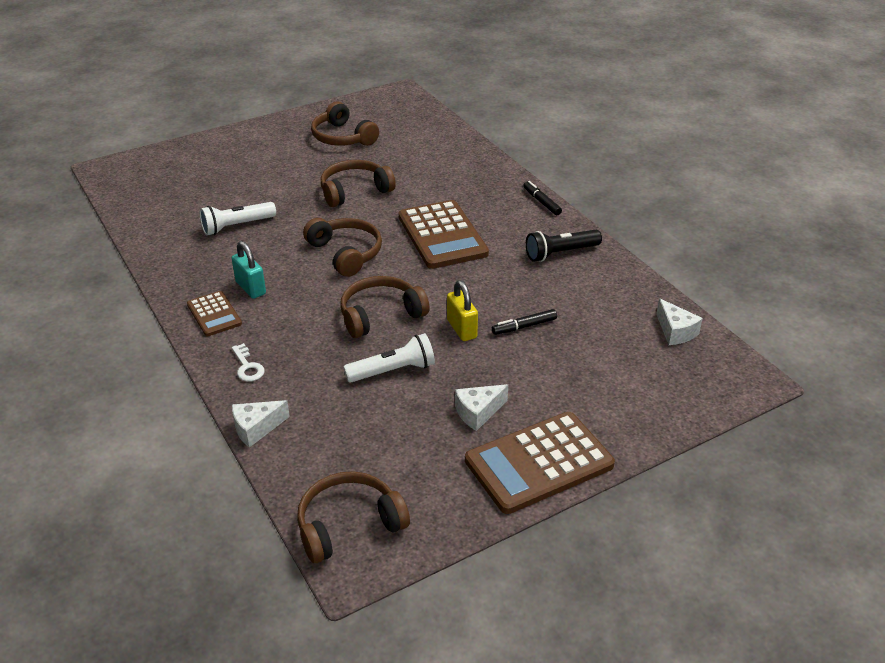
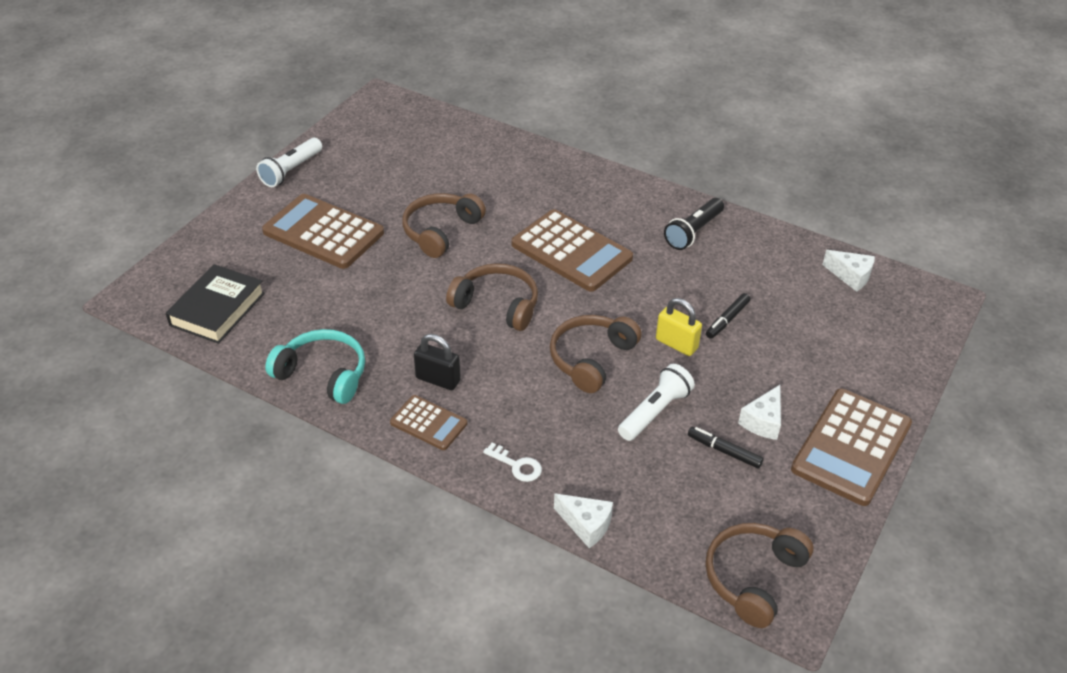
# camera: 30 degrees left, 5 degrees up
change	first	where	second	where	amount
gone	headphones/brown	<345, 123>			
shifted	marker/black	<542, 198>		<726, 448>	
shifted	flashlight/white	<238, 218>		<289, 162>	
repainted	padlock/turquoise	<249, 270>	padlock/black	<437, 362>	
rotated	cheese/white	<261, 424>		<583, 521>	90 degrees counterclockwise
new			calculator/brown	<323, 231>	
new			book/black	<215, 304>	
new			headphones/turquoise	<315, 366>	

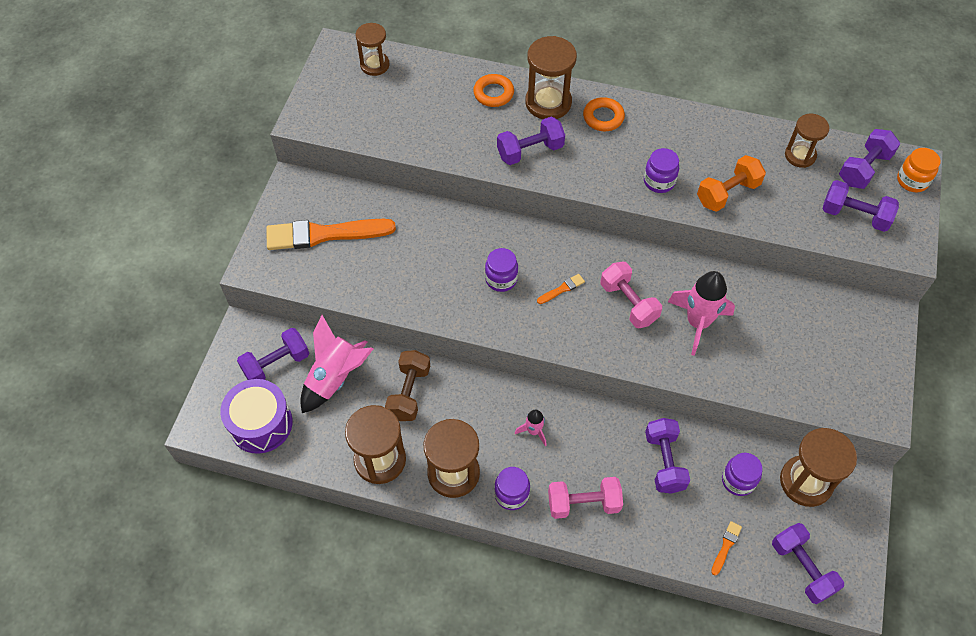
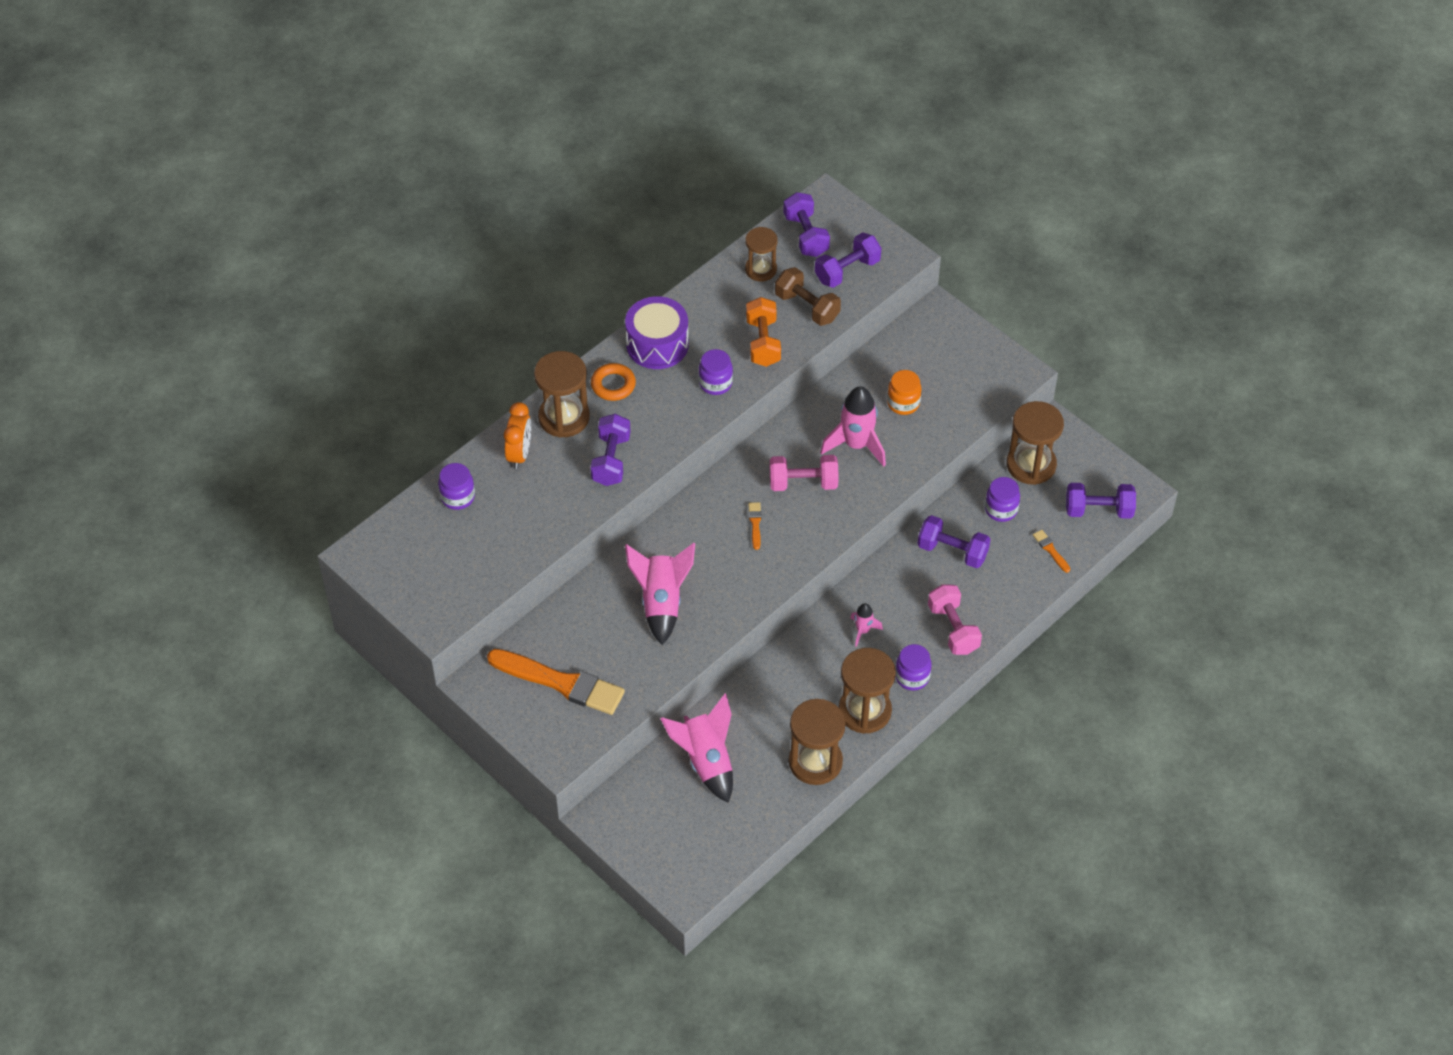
# camera: 60 degrees left, 5 degrees down
change	first	where	second	where	amount
gone	hourglass/brown	<373, 49>			
swapped	ring/orange	<493, 90>	clock/orange	<517, 435>	
shifted	jar/orange	<919, 170>		<904, 392>	
rotated	brush/orange	<331, 234>		<556, 682>	90 degrees counterclockwise
shifted	jar/purple	<501, 270>		<456, 486>	
gone	dumbbell/purple	<273, 354>			
shifted	dumbbell/brown	<407, 385>		<808, 296>	
shifted	drum/purple	<256, 416>		<657, 332>	
rotated	dumbbell/pink	<585, 498>		<955, 619>	45 degrees counterclockwise
new			rocket/pink	<660, 594>	

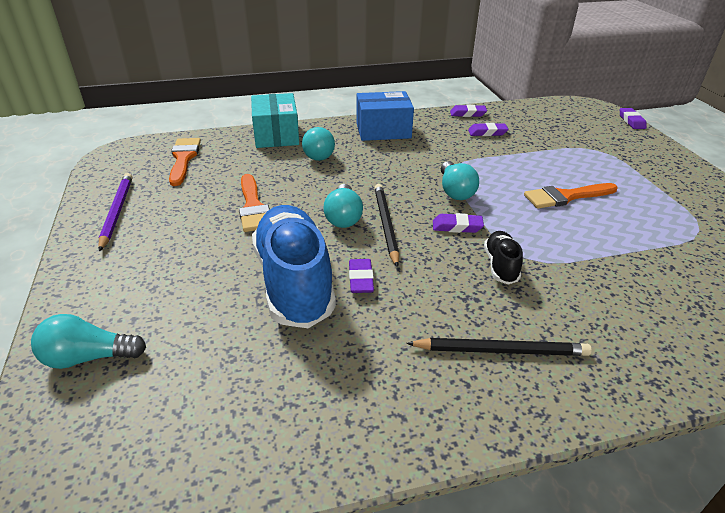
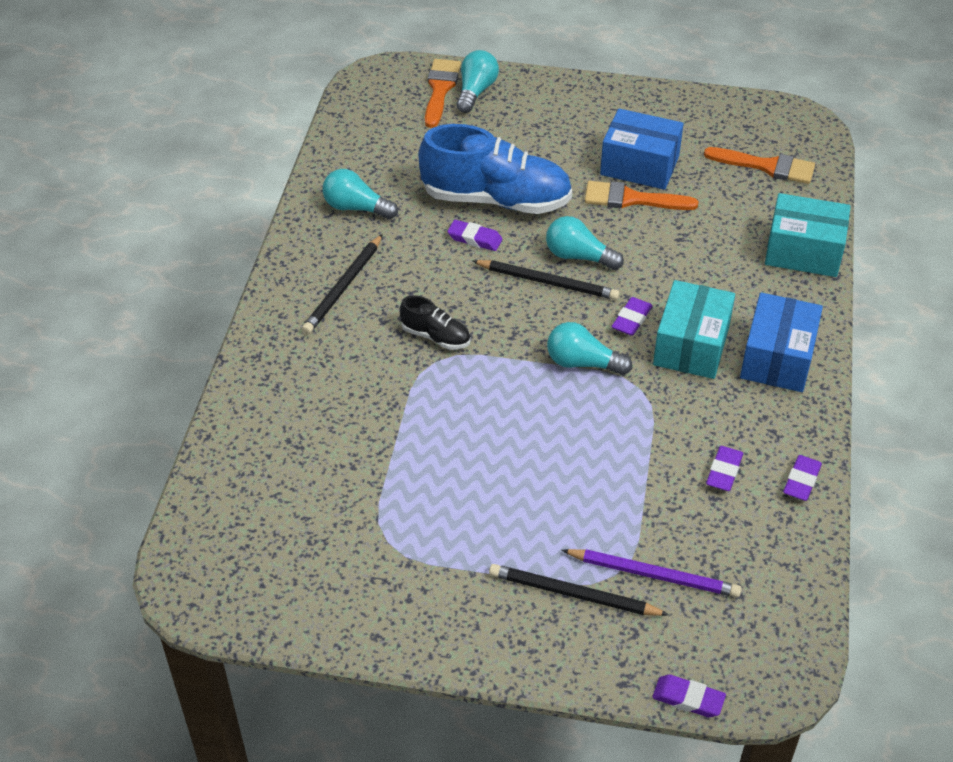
# camera: 115 degrees right, 10 degrees up
change	first	where	second	where	amount
shifted	light bulb/turquoise	<318, 144>		<360, 194>	
shifted	pencil/purple	<115, 212>		<652, 573>	
shifted	brush/orange	<571, 196>		<443, 93>	
shifted	eraser/purple	<458, 223>		<632, 316>	
new			box/blue	<642, 149>	
new			box/turquoise	<694, 329>	
new			pencil/black	<579, 590>	

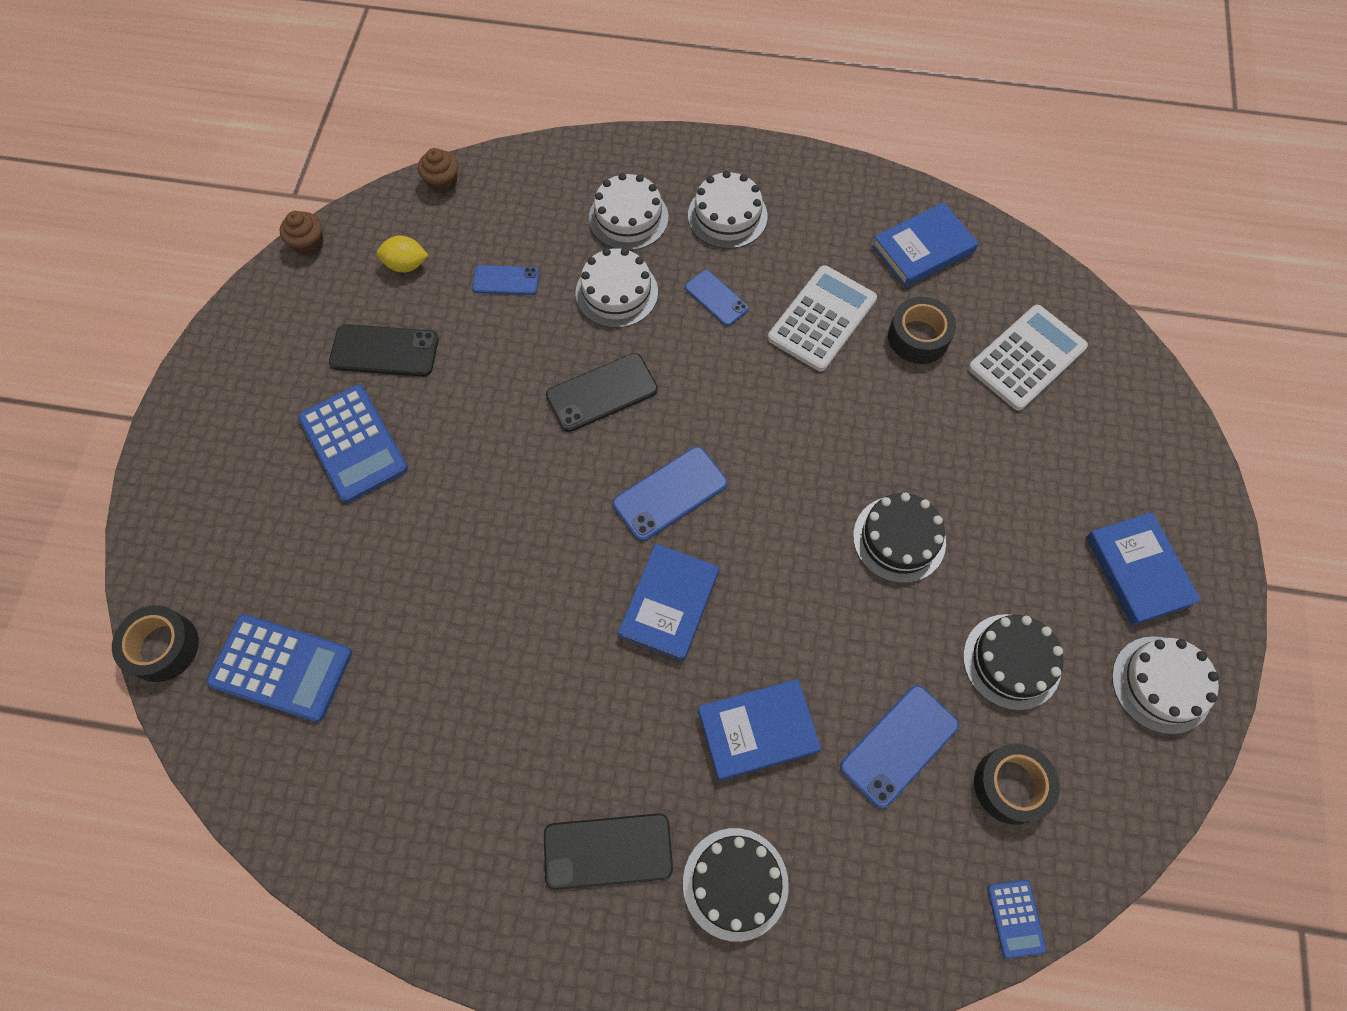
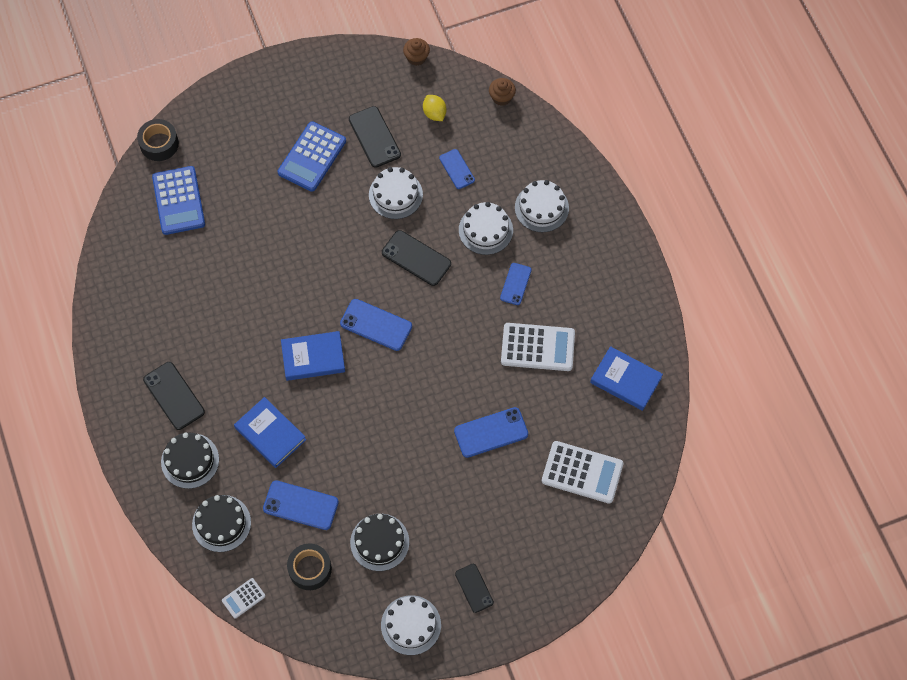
# camera: 60 degrees right, 0 degrees up
change	first	where	second	where	amount
shifted	cake/white	<727, 210>		<396, 193>	
gone	tape/black	<922, 330>			
shifted	cake/black	<899, 538>		<221, 523>	
swapped	book/blue	<1143, 569>	phone/black	<474, 588>	
repainted	calculator/blue	<1017, 919>	calculator/white	<244, 598>	
new			phone/blue	<491, 432>	

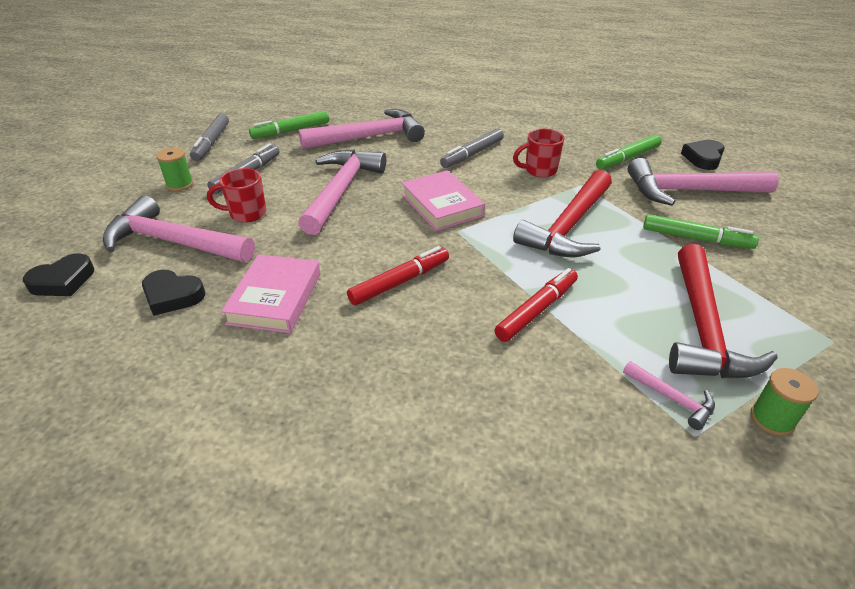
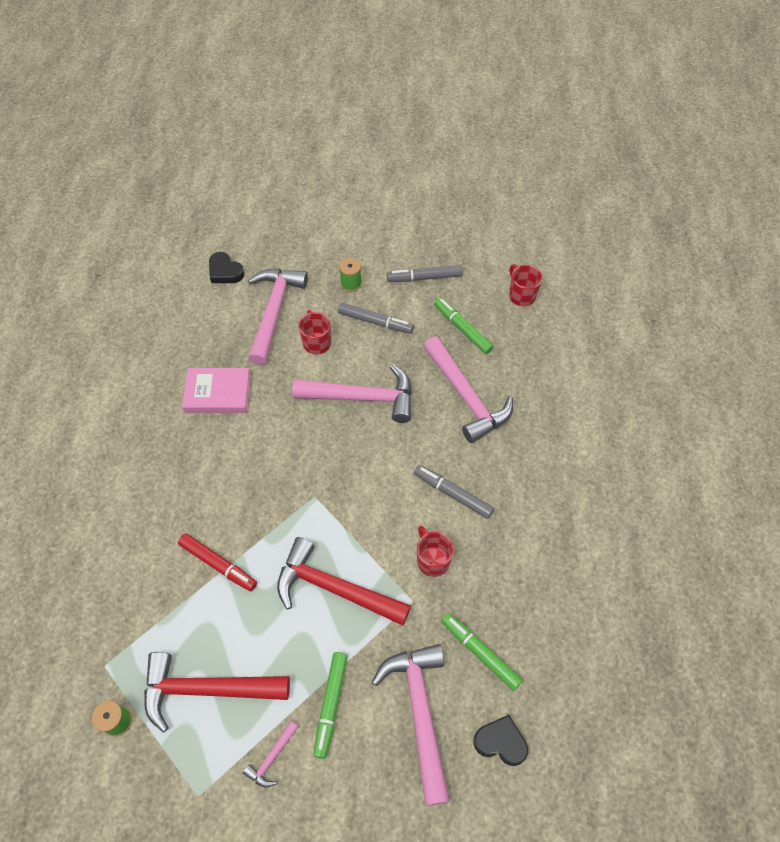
# camera: 80 degrees right, 20 degrees up
change	first	where	second	where	amount
gone	book/pink	<443, 200>			
gone	marker/red	<398, 275>			
gone	heart/black	<173, 293>			
shifted	hammer/pink	<669, 395>		<270, 754>	
new			mug/red	<525, 285>	

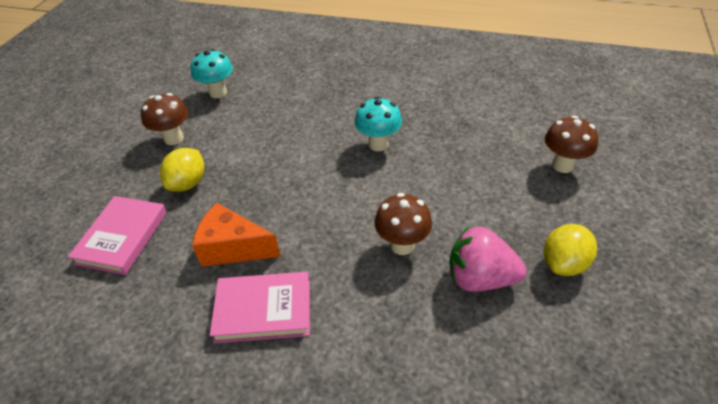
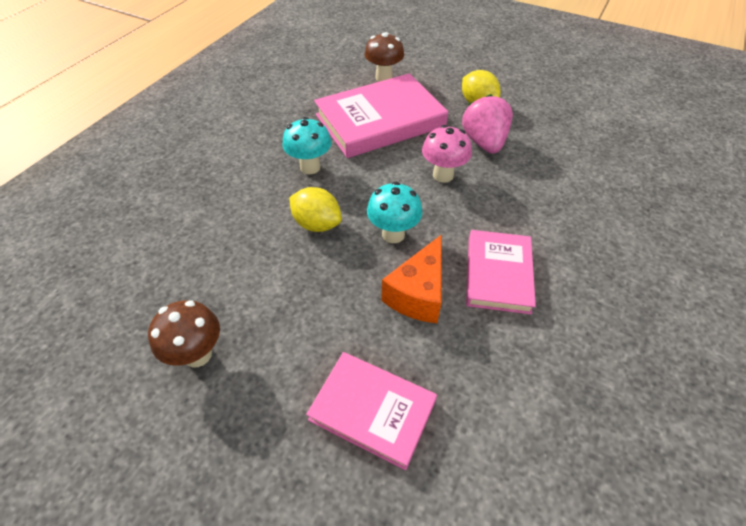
# camera: 80 degrees left, 5 degrees up
change	first	where	second	where	amount
shifted	mushroom/turquoise	<212, 73>		<394, 212>	
shifted	lemon/yellow	<182, 170>		<315, 209>	
repainted	mushroom/brown	<403, 224>	mushroom/pink	<447, 154>	
rotated	strawberry/pink	<488, 259>		<487, 124>	150 degrees clockwise
new			book/pink	<381, 115>	

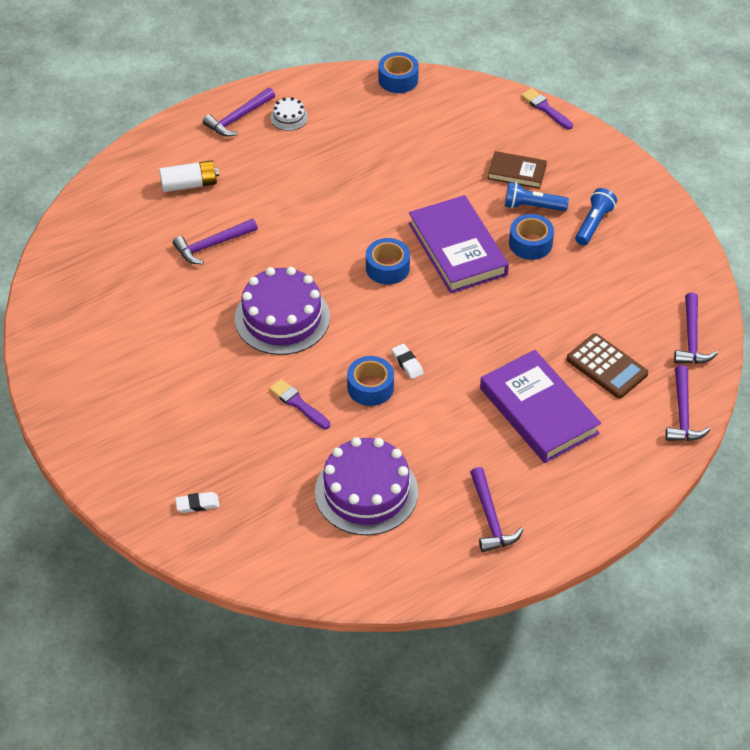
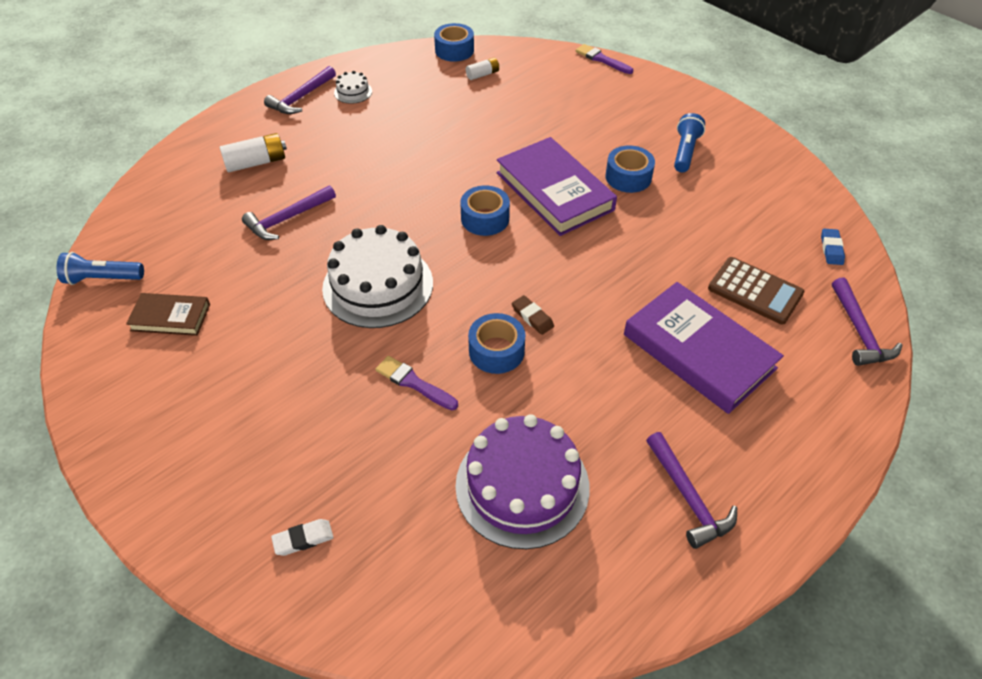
# camera: 10 degrees left, 0 degrees up
change	first	where	second	where	amount
shifted	book/brown	<517, 170>		<168, 314>	
shifted	flashlight/blue	<537, 196>		<100, 268>	
repainted	cake/purple	<282, 311>	cake/white	<377, 276>	
swapped	hammer/purple	<696, 328>	eraser/blue	<833, 247>	
repainted	eraser/white	<408, 361>	eraser/brown	<533, 315>	
new			battery/white	<482, 69>	

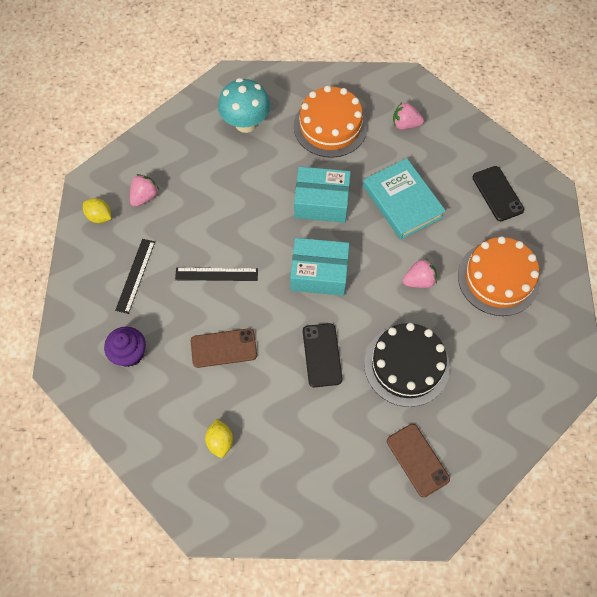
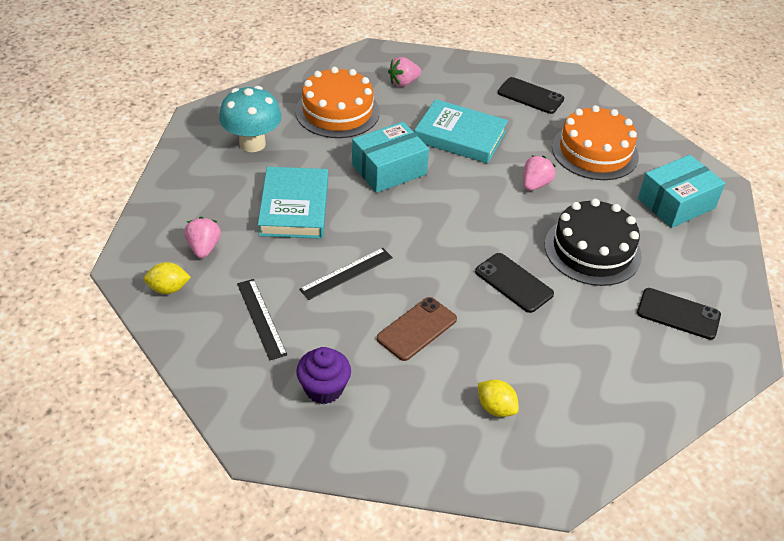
# camera: 40 degrees left, 20 degrees down
change	first	where	second	where	amount
shifted	box/turquoise	<319, 267>		<681, 191>	
repainted	phone/brown	<418, 460>	phone/black	<679, 314>	
new			book/turquoise	<293, 203>	

